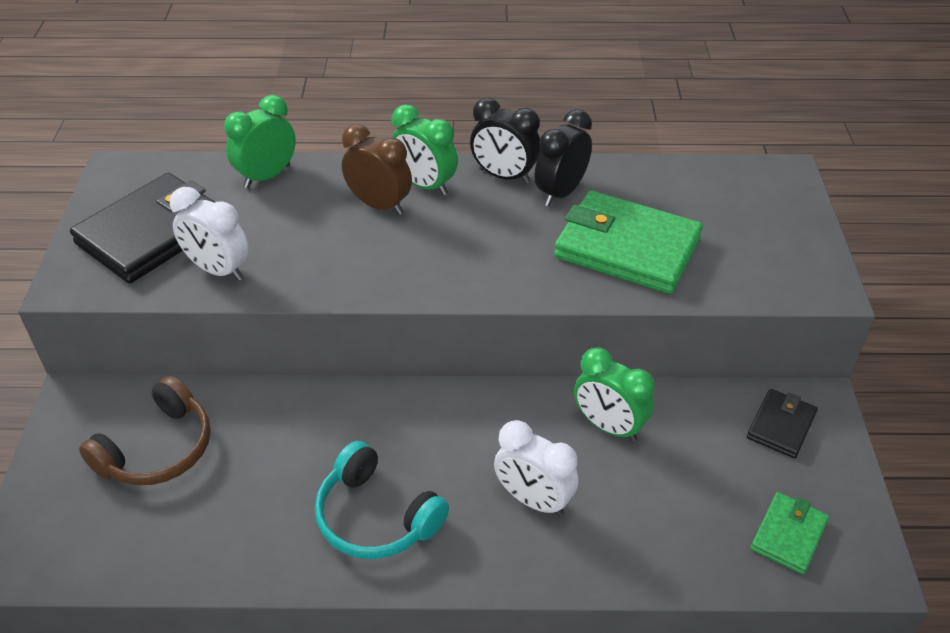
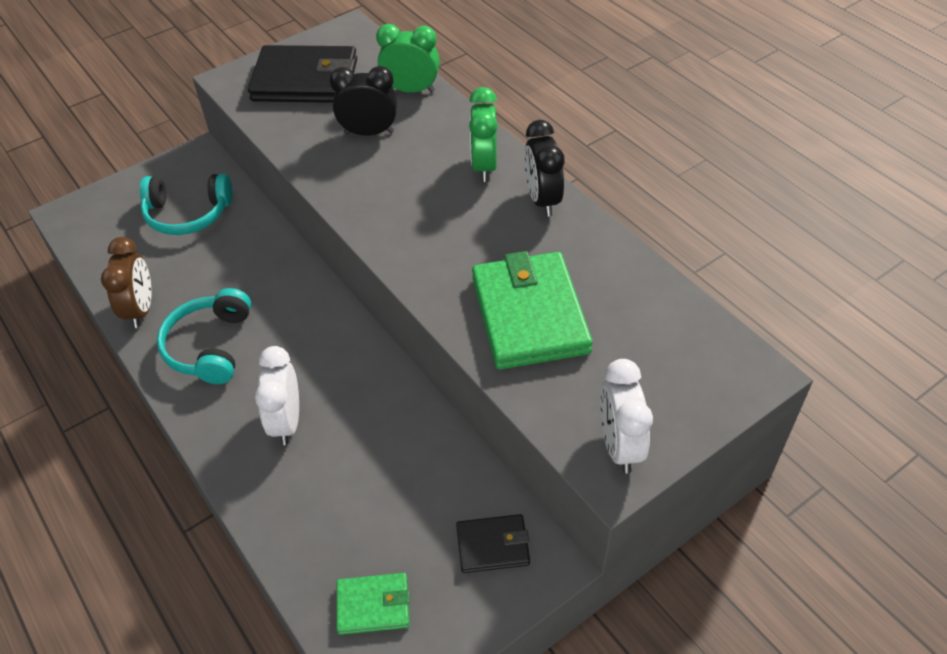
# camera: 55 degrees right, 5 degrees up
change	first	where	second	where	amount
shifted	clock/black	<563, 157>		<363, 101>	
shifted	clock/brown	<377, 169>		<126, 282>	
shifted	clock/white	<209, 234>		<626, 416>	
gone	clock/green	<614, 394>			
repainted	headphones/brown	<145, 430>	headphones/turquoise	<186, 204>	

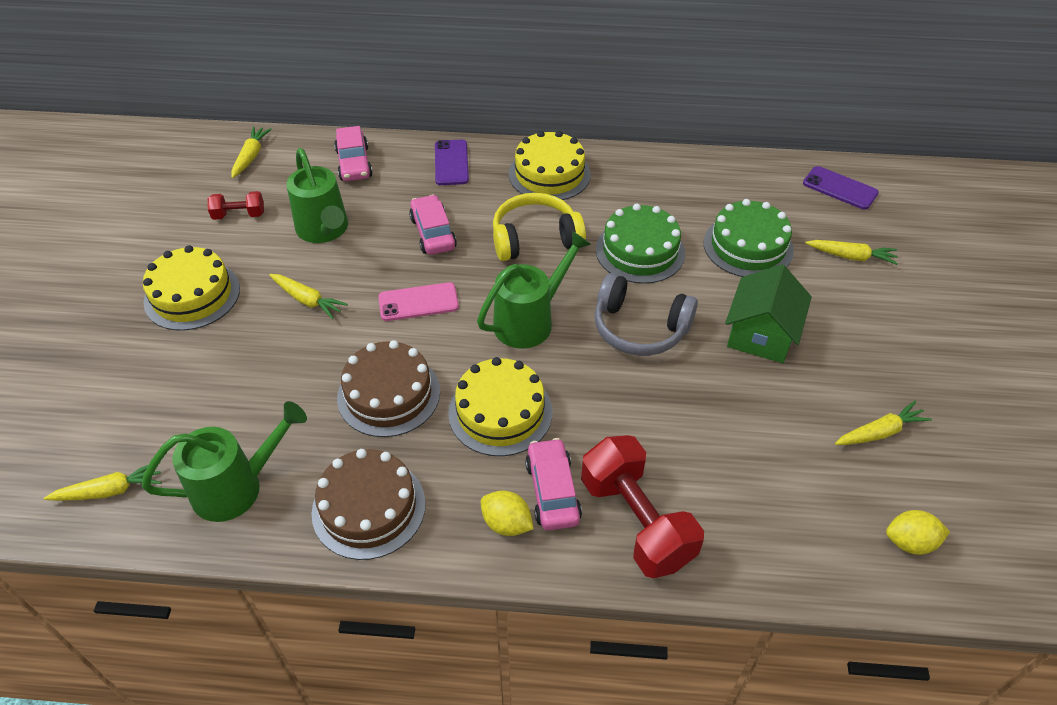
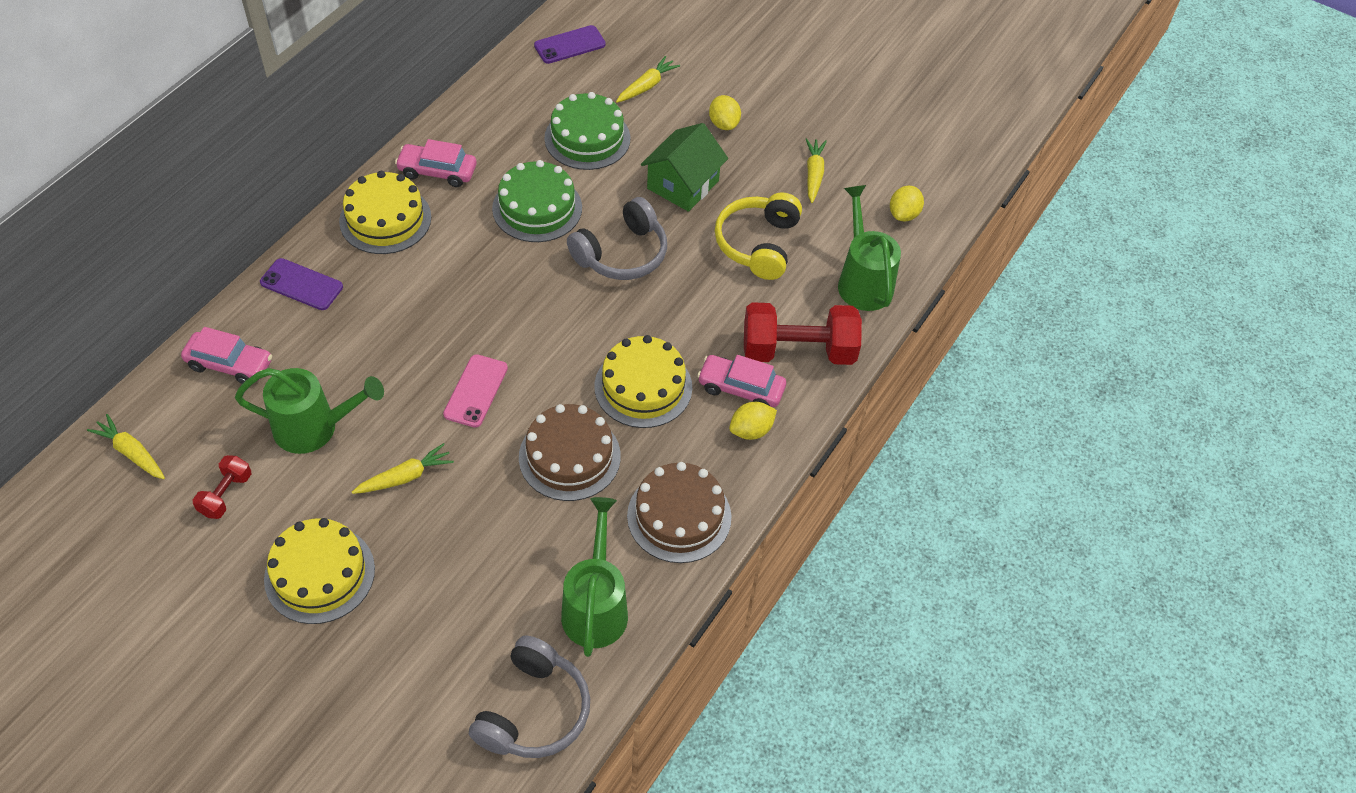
# camera: 65 degrees left, 5 degrees up
change	first	where	second	where	amount
shifted	headphones/yellow	<539, 227>		<758, 236>	
shifted	car/pink	<433, 224>		<435, 163>	
shifted	watering can/green	<534, 290>		<869, 248>	
rotated	house/green	<768, 313>		<684, 167>	75 degrees clockwise
swapped	carrot/yellow	<103, 481>	headphones/grey	<529, 696>	
new			lemon/yellow	<725, 112>	

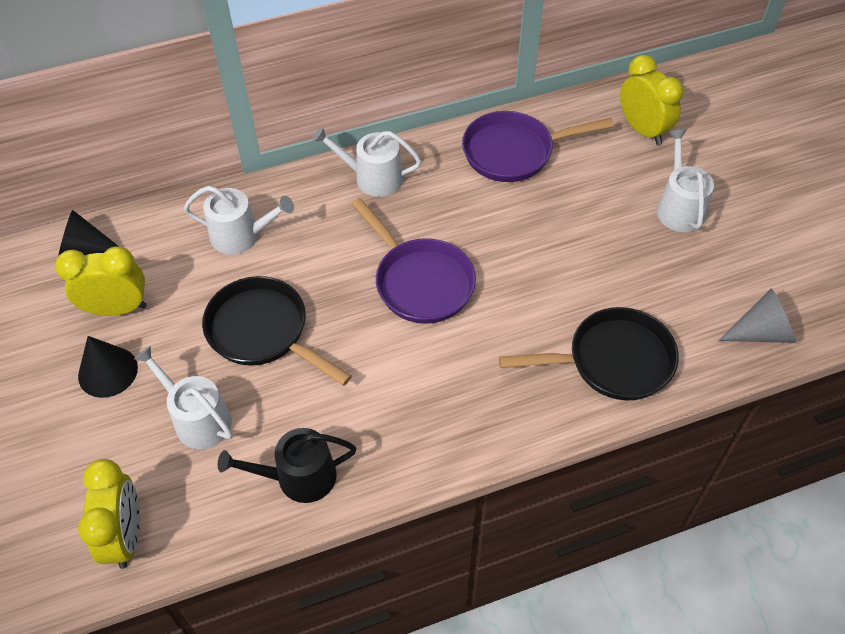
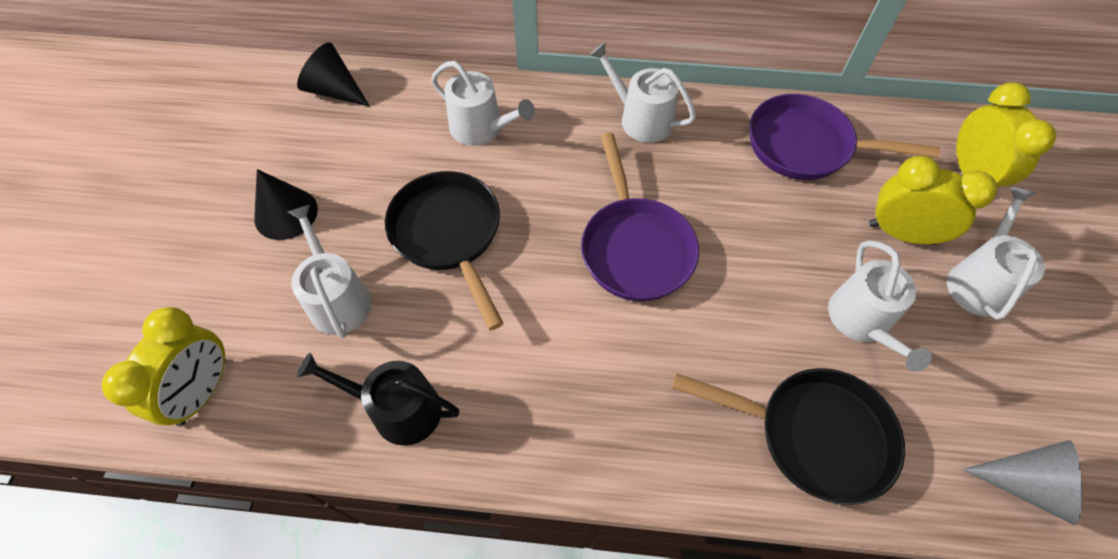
# camera: 25 degrees right, 5 degrees up
change	first	where	second	where	amount
shifted	clock/yellow	<101, 281>		<933, 200>	
new			watering can/white	<880, 306>	

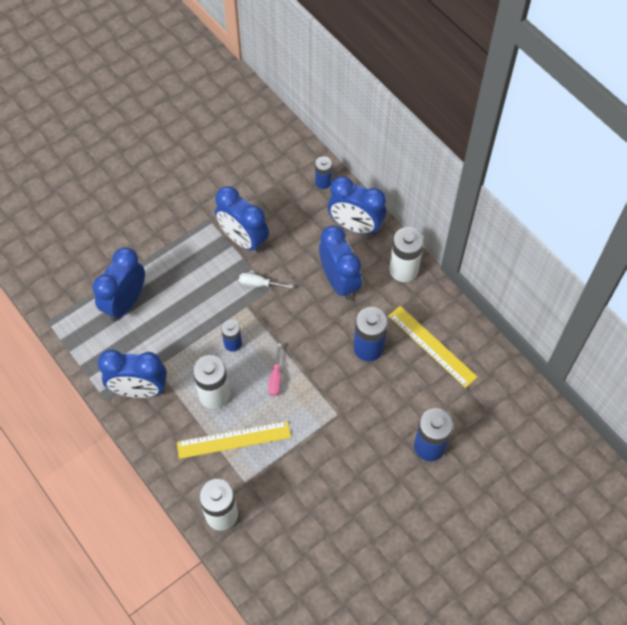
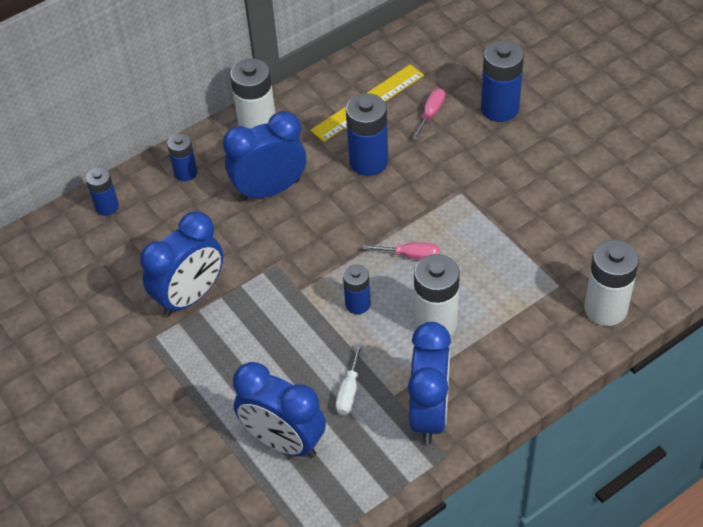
# camera: 85 degrees left, 10 degrees down
change	first	where	second	where	amount
swapped	clock/blue	<357, 205>	battery/blue	<182, 157>	
shifted	screwdriver/white	<266, 281>		<349, 379>	
gone	ruler/yellow	<234, 440>			
new			screwdriver/pink	<428, 114>	

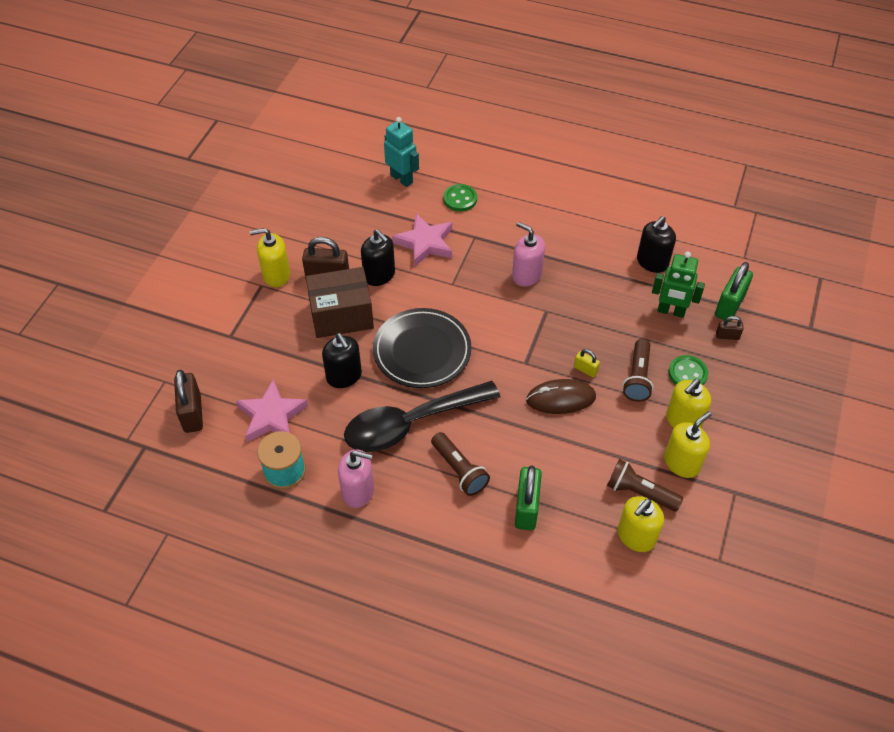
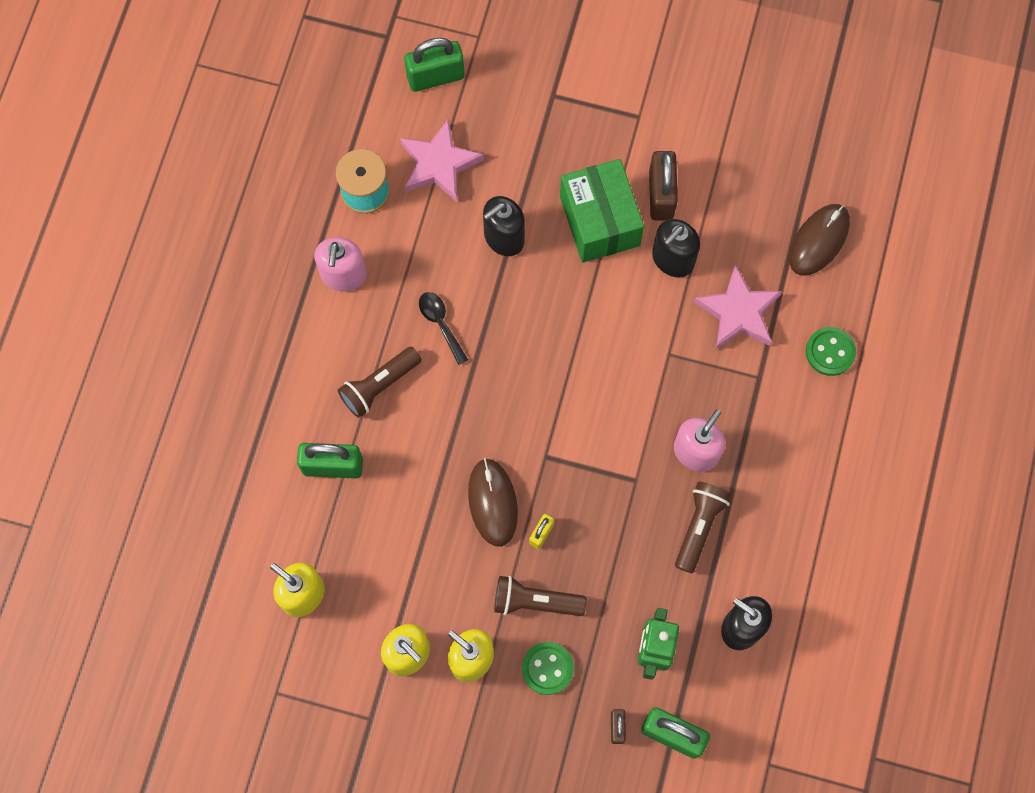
# camera: 85 degrees right, 20 degrees up
change	first	where	second	where	amount
gone	robot/turquoise	<401, 152>			
gone	soap dispenser/yellow	<270, 257>			
repainted	box/brown	<340, 302>	box/green	<602, 211>	
gone	plate/black	<422, 348>			
repainted	padlock/brown	<188, 401>	padlock/green	<434, 65>	
scaled	spoon/black	<422, 416>		<443, 328>	x0.41
shifted	flashlight/brown	<645, 485>		<703, 527>	
new			mouse/brown	<819, 240>	

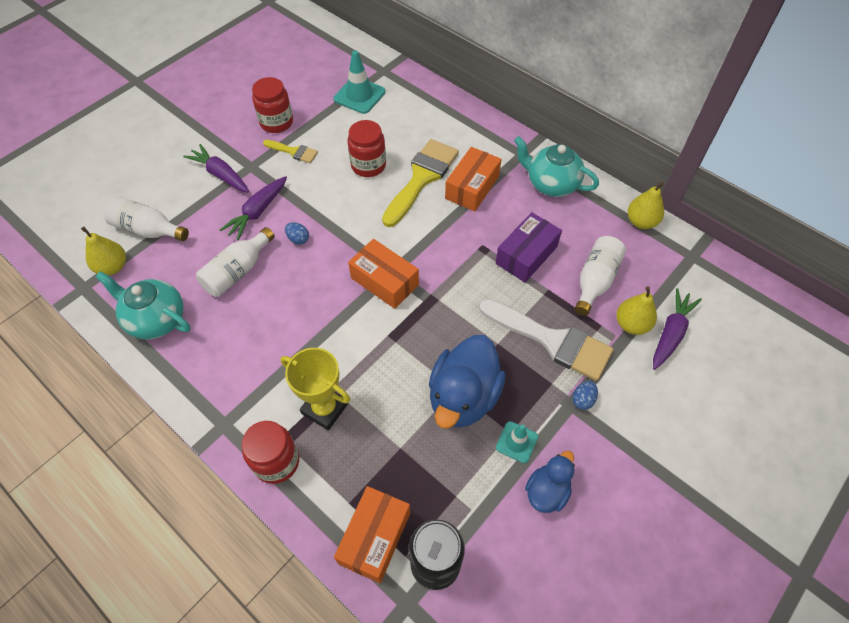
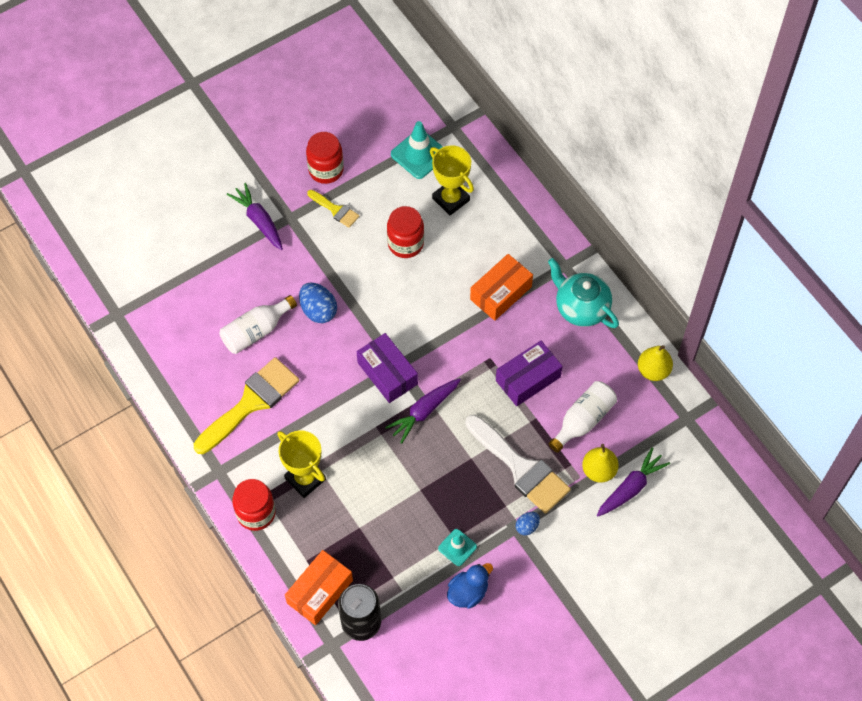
# camera: 15 degrees right, 5 degrees up
change	first	where	second	where	amount
shifted	brush/yellow	<420, 183>		<247, 405>	
shifted	carrot/purple	<253, 208>		<423, 411>	
gone	bottle/white	<146, 218>			
scaled	egg/blue	<297, 233>		<318, 302>	x1.76
gone	pear/yellow	<103, 251>			
repainted	box/orange	<383, 274>	box/purple	<387, 368>	
gone	teapot/turquoise	<143, 305>			
gone	duck/blue	<467, 381>			
new			trophy/yellow	<452, 180>	

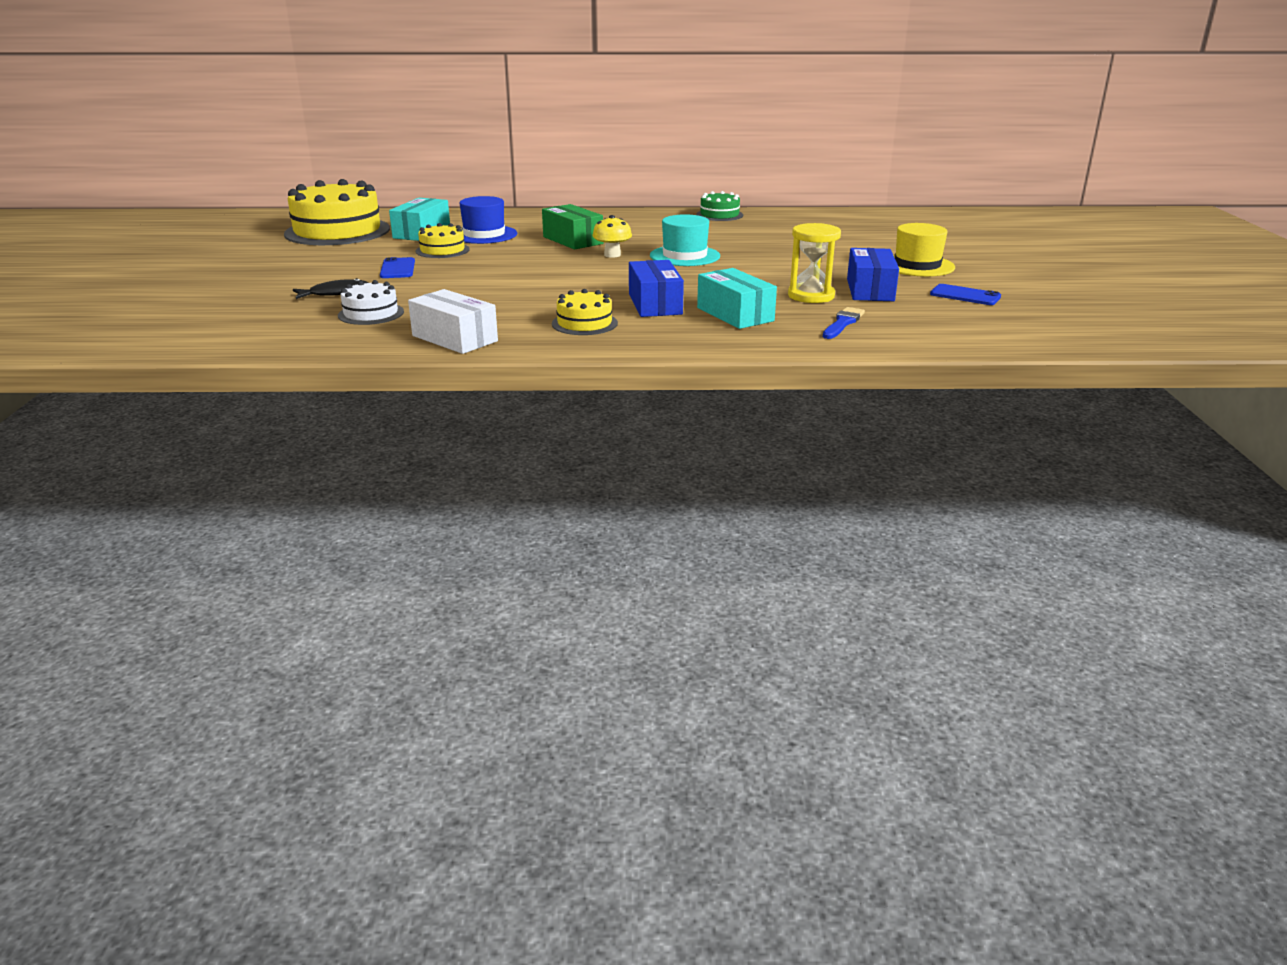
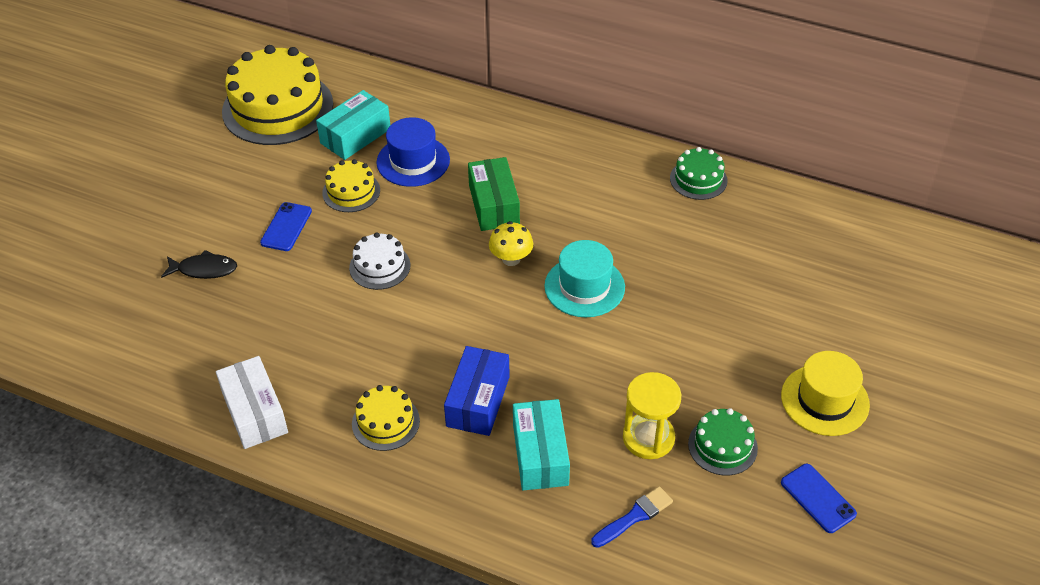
# camera: 25 degrees right, 20 degrees up
change	first	where	second	where	amount
swapped	box/blue	<873, 274>	cake/green	<723, 441>	
shifted	cake/white	<371, 302>		<379, 261>	

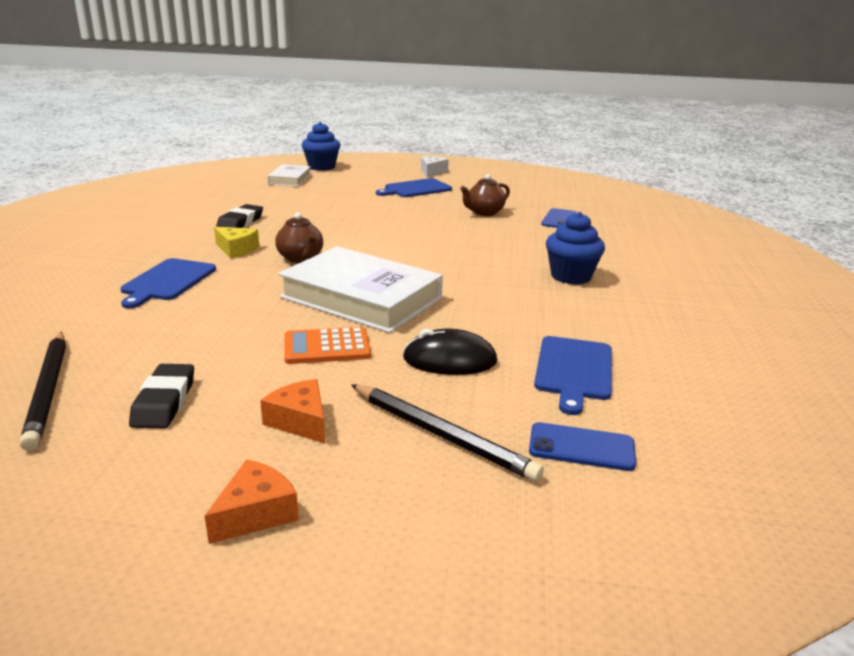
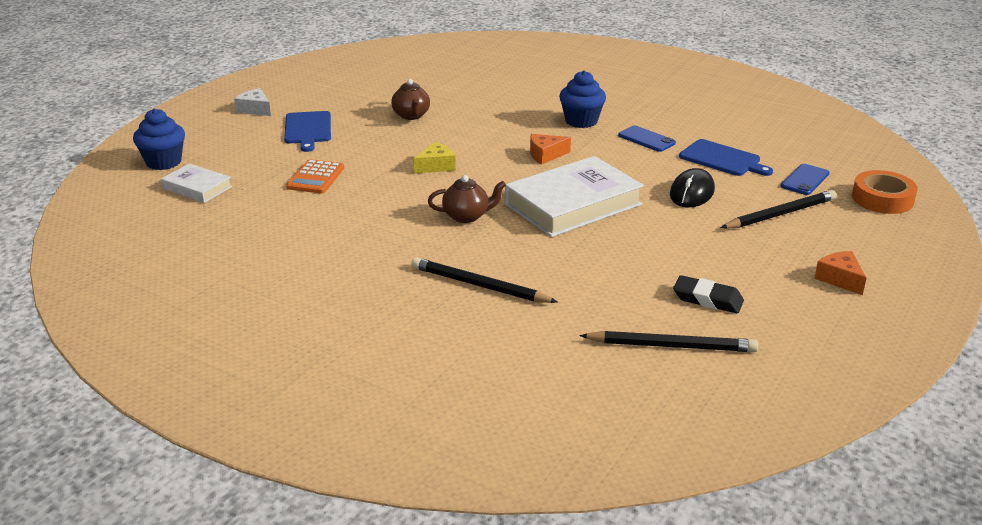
# camera: 65 degrees left, 5 degrees up
change	first	where	second	where	amount
gone	eraser/black	<239, 216>			
shifted	phone/blue	<559, 218>		<647, 138>	
shifted	cheese/yellow	<236, 242>		<435, 157>	
swapped	cutting board/blue	<168, 283>	pencil/black	<484, 280>	
shifted	calculator/orange	<327, 345>		<315, 176>	
shifted	cheese/orange	<292, 411>		<550, 149>	
new			tape/orange	<885, 192>	

